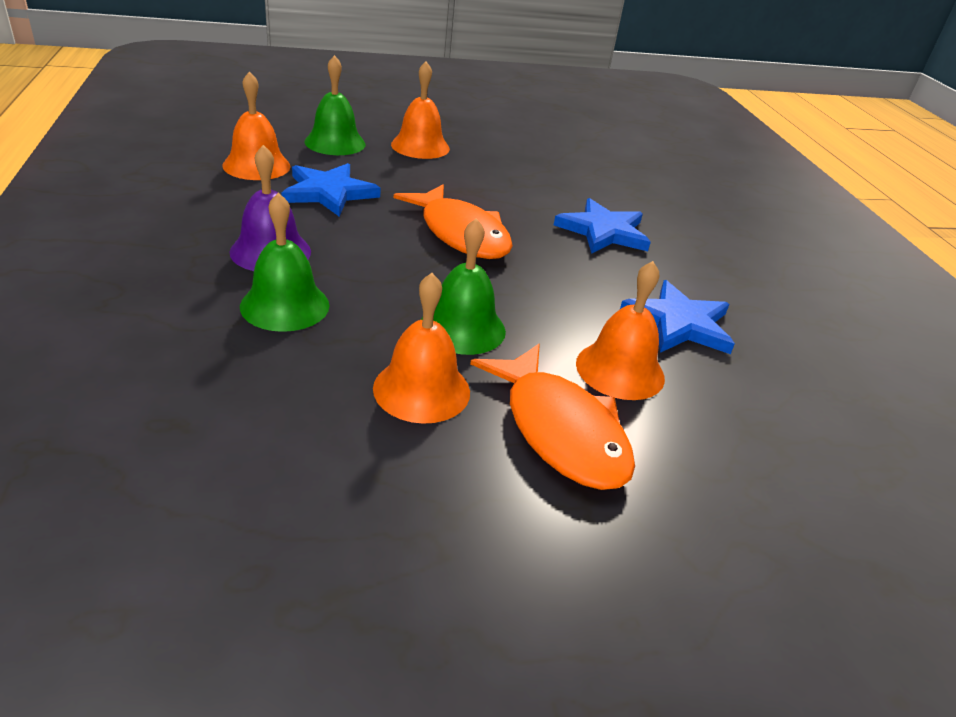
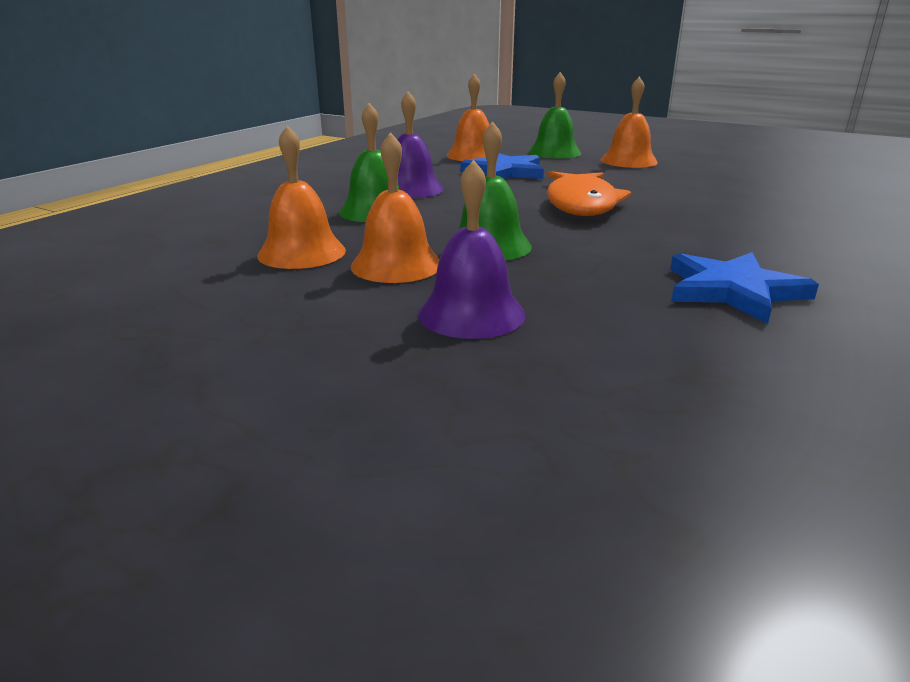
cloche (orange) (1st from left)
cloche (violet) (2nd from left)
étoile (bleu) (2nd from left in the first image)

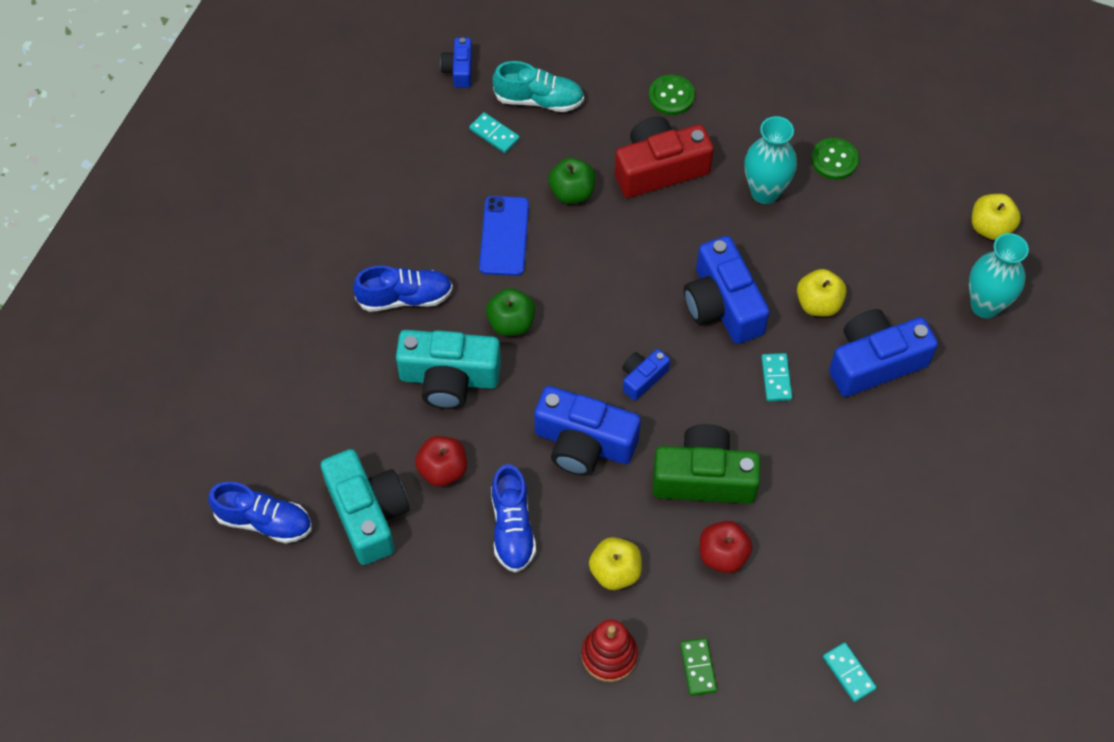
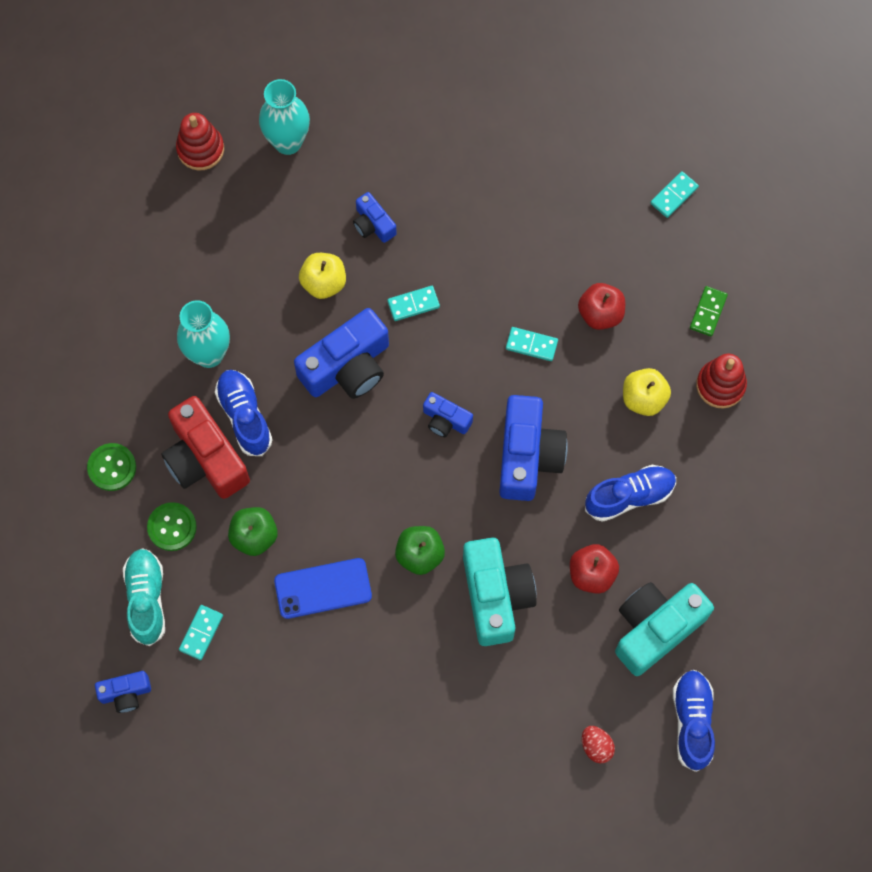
bouton (vert) (2nd from left)
jouet à empiler (rouge) (1st from left)
chaussure (bleu) (1st from left)
appareil photo (bleu) (3rd from left)
domino (turquoise) (3rd from left)
œuf (rouge)
domino (vert)

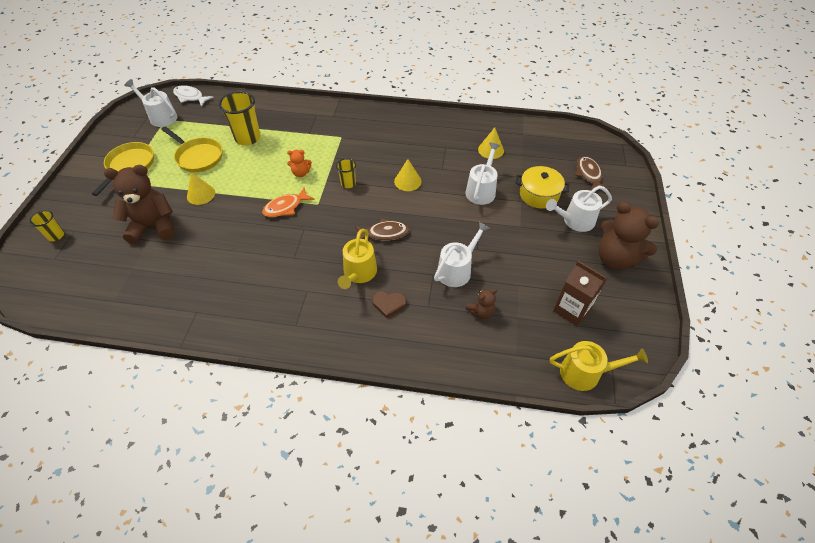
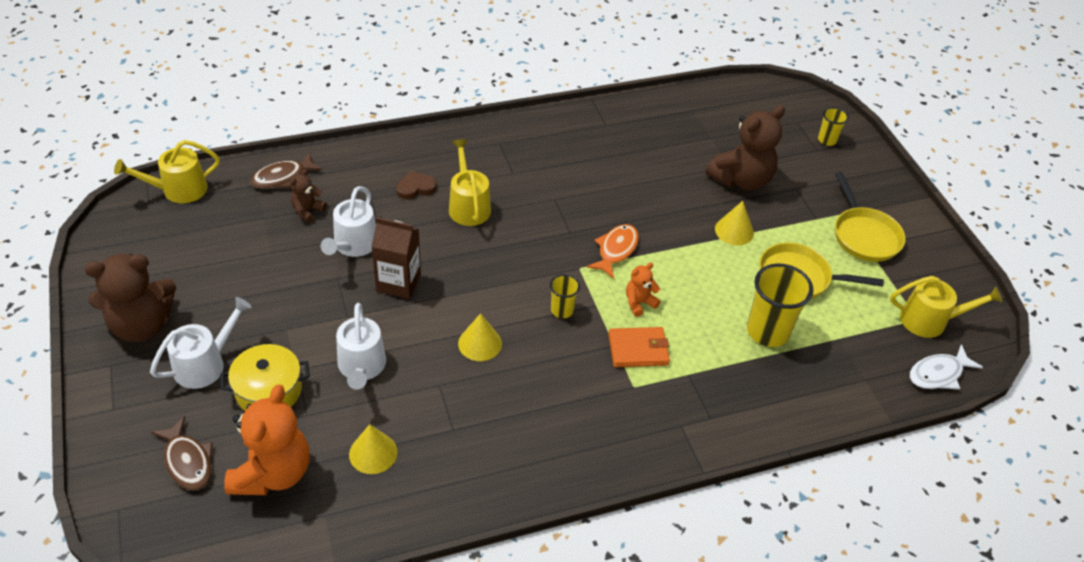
ours en peluche (marron) (1st from left)
ours en peluche (orange) (1st from left)
poisson (marron) (2nd from left)
brique de lait (marron)
portefeuille (orange)
arrosoir (jaune) (3rd from left)
poisson (blanc)

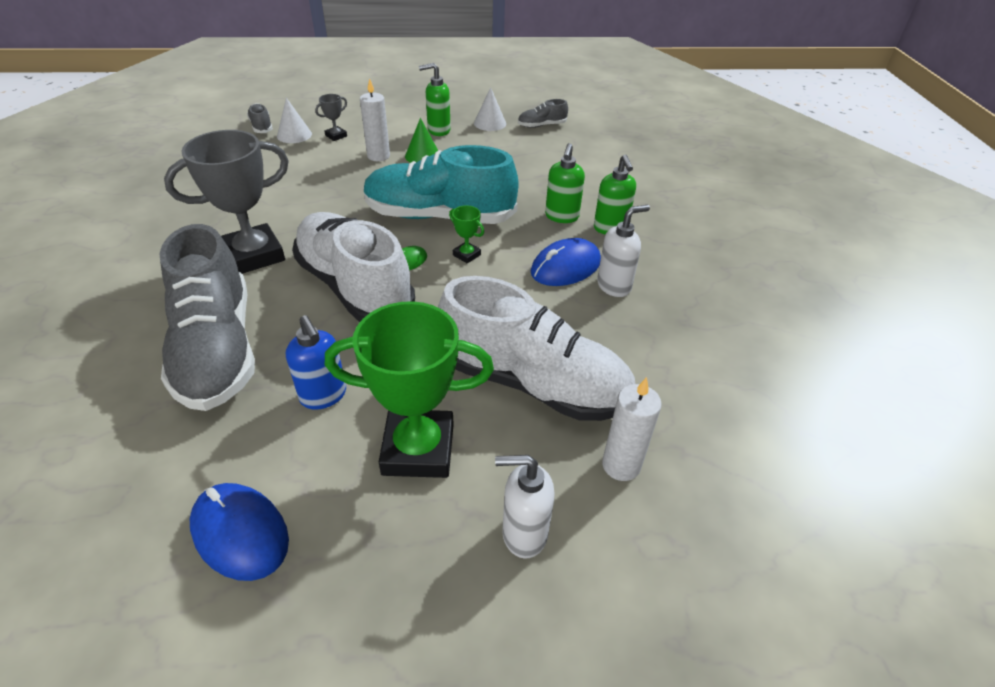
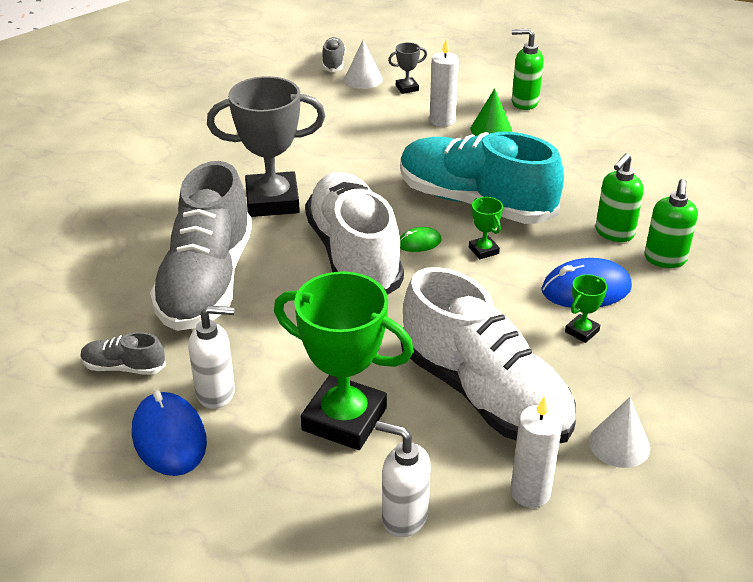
chaussure (gris) (1st from left)
distributeur de savon (blanc) (1st from left)
trophée (vert) (3rd from left)
cône (blanc) (2nd from left)
distributeur de savon (bleu)

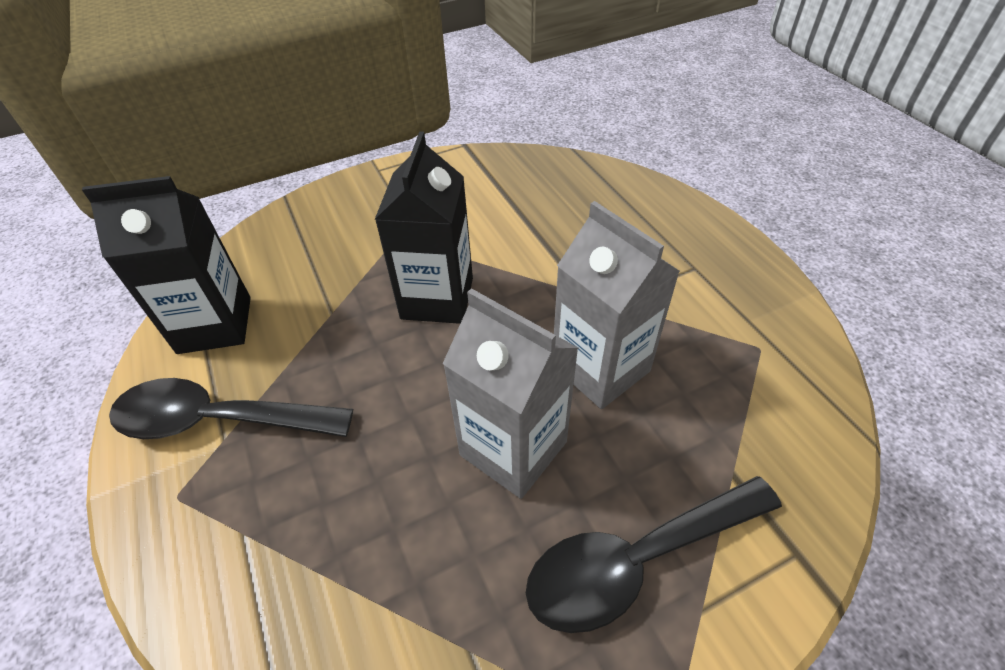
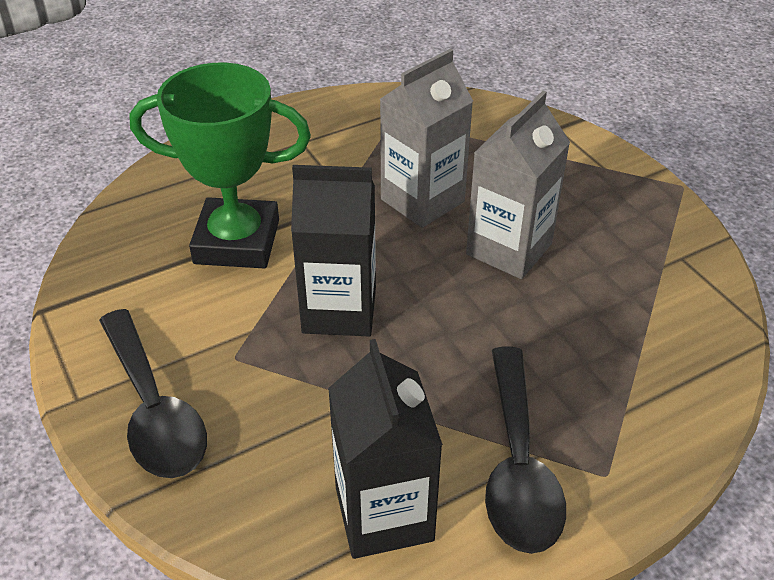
cuillère (noir) (1st from left)
trophée (vert)

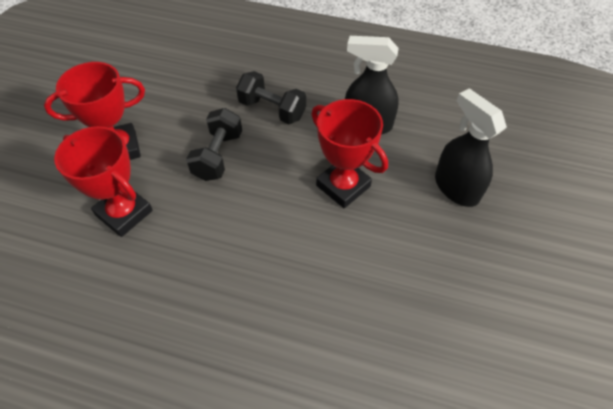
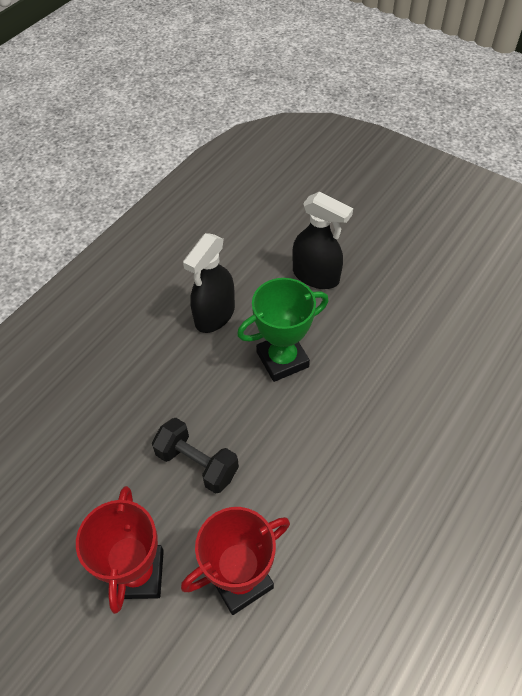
trophée (vert)
vaporisateur (noir) (2nd from left)
haltère (noir) (2nd from left in the first image)

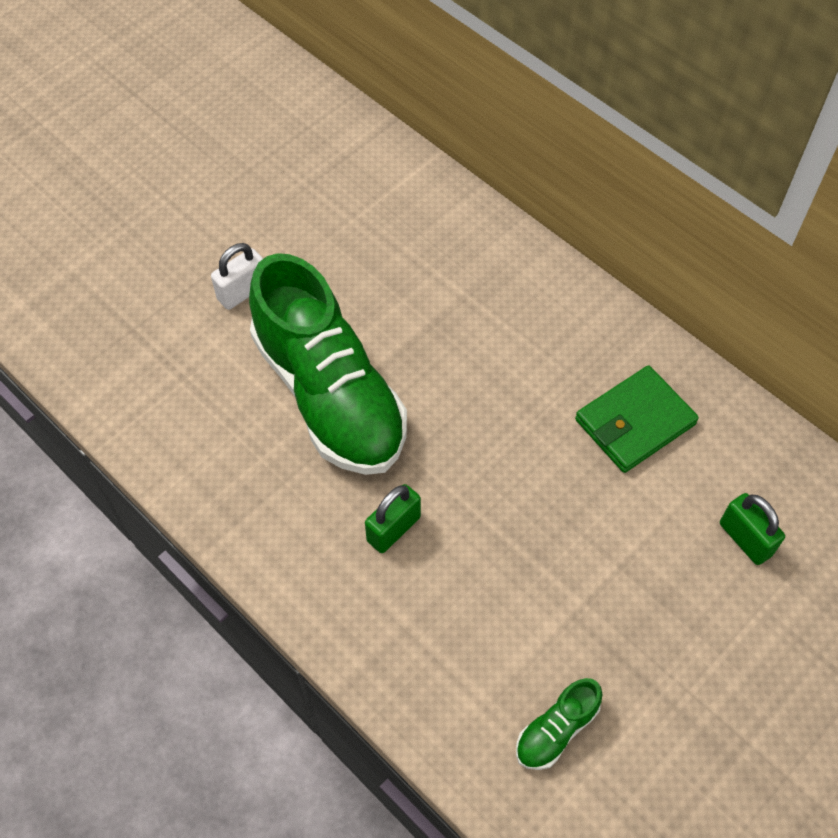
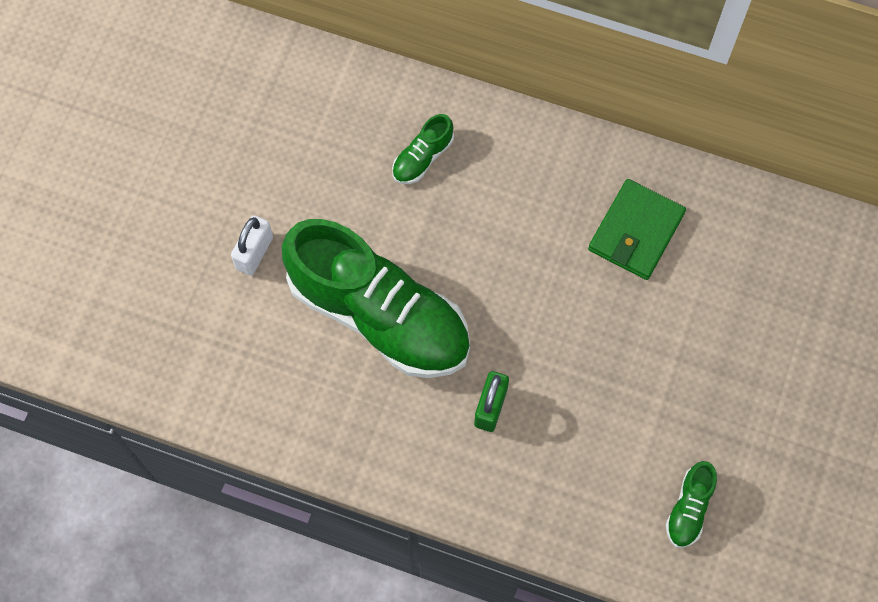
chaussure (vert) (2nd from left)
cadenas (vert) (2nd from left in the first image)

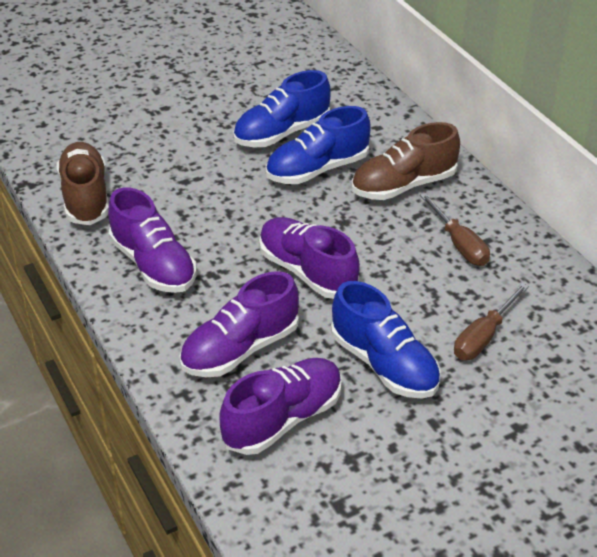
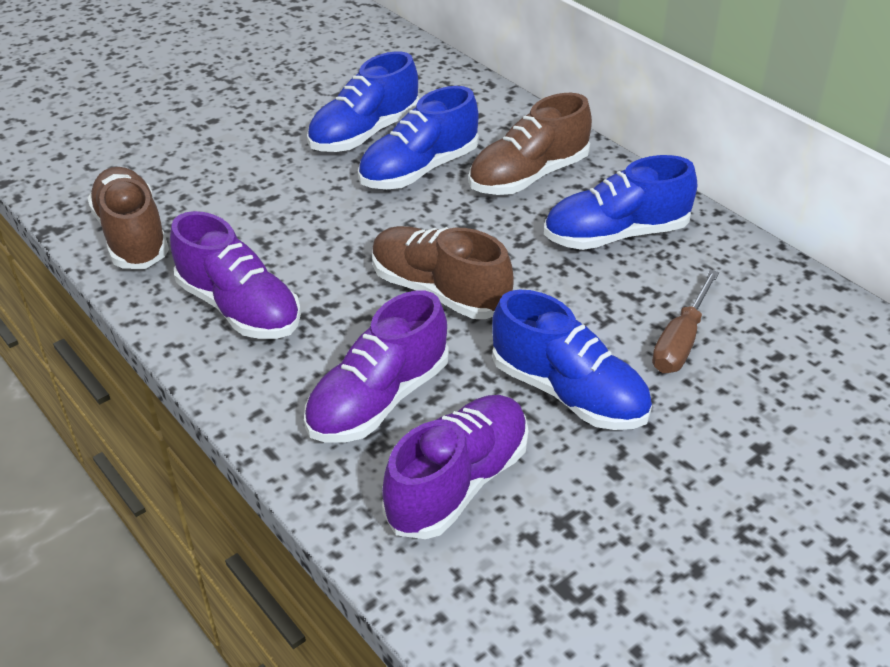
chaussure (marron) (2nd from left)
chaussure (bleu) (4th from left)

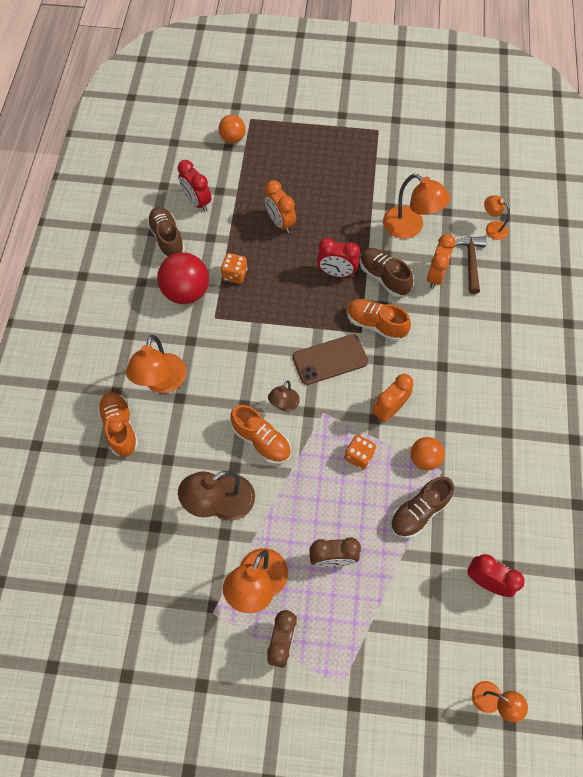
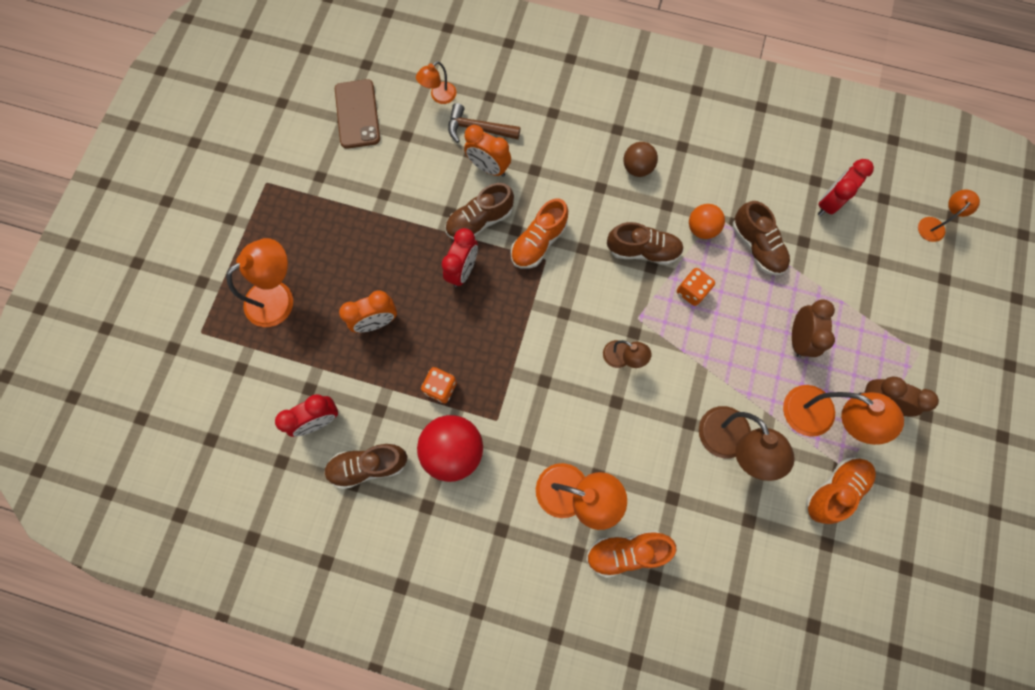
lampe (orange) (1st from left)
téléphone (marron)
chaussure (marron) (3rd from left)
balle (marron)
chaussure (orange) (3rd from left)
balle (orange) (1st from left in the first image)

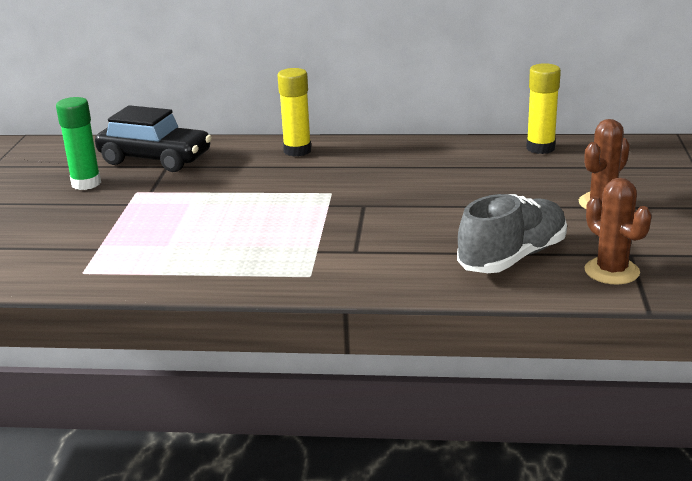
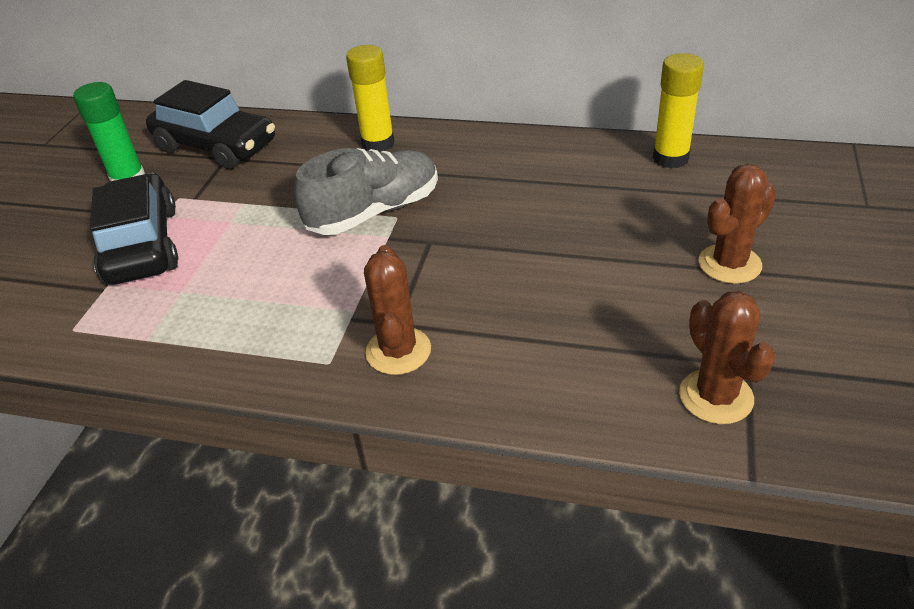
voiture (noir) (1st from left)
chaussure (gris)
cactus (marron) (1st from left)

